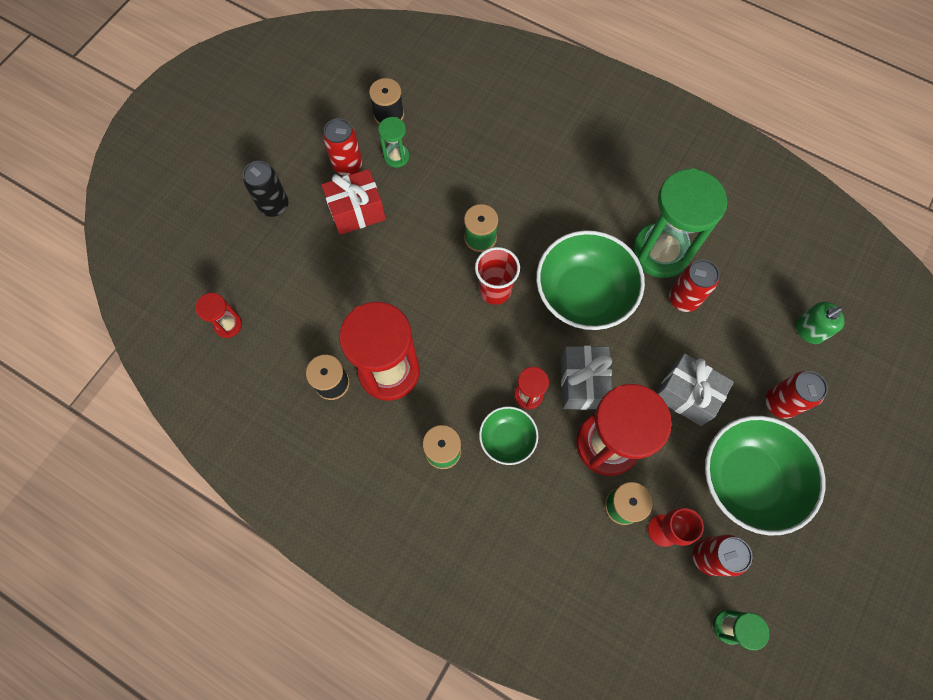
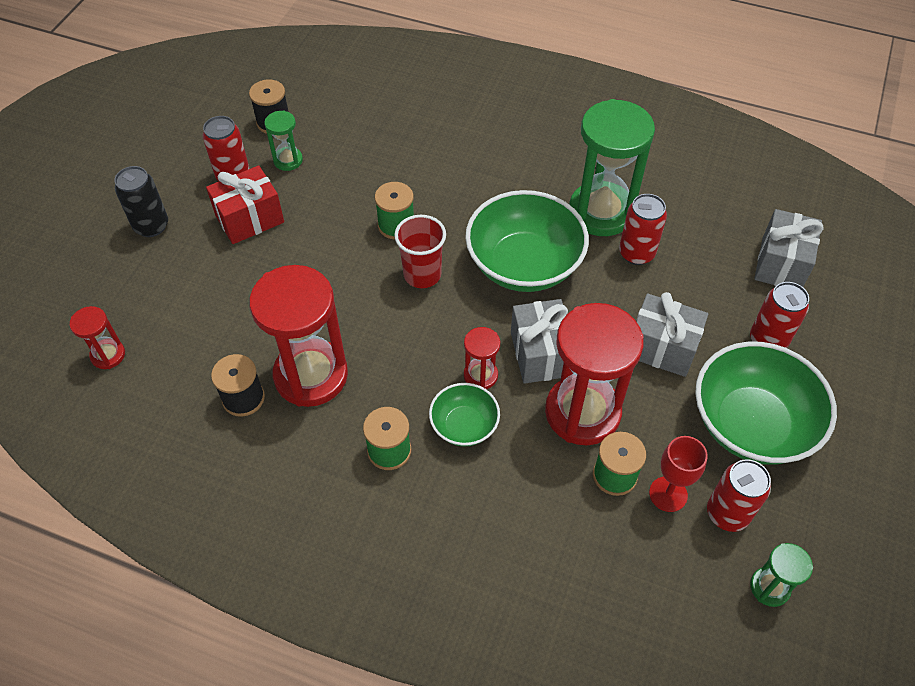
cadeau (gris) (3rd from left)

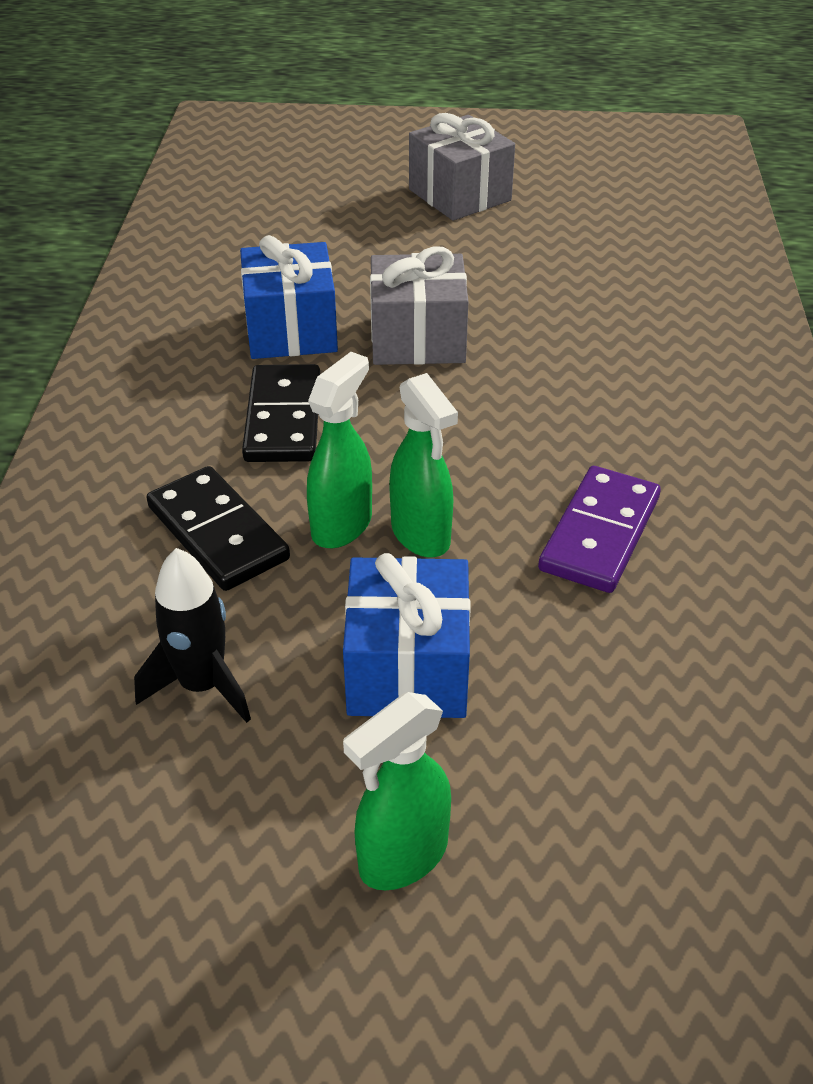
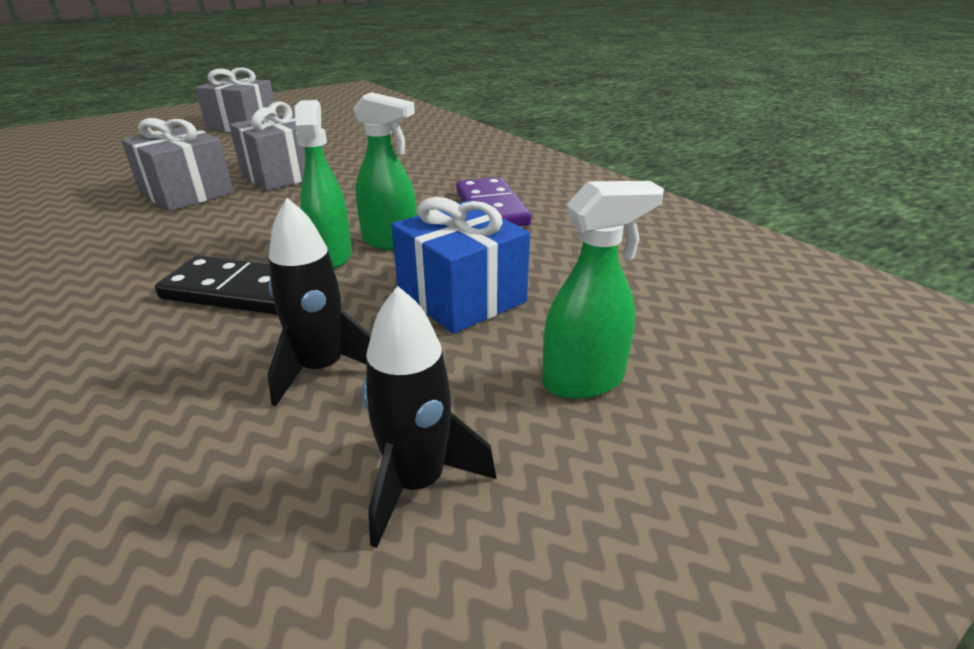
cadeau (gris) (1st from left)
fusée (noir) (2nd from left)
vaporisateur (vert) (3rd from left)
domino (noir) (2nd from left in the first image)

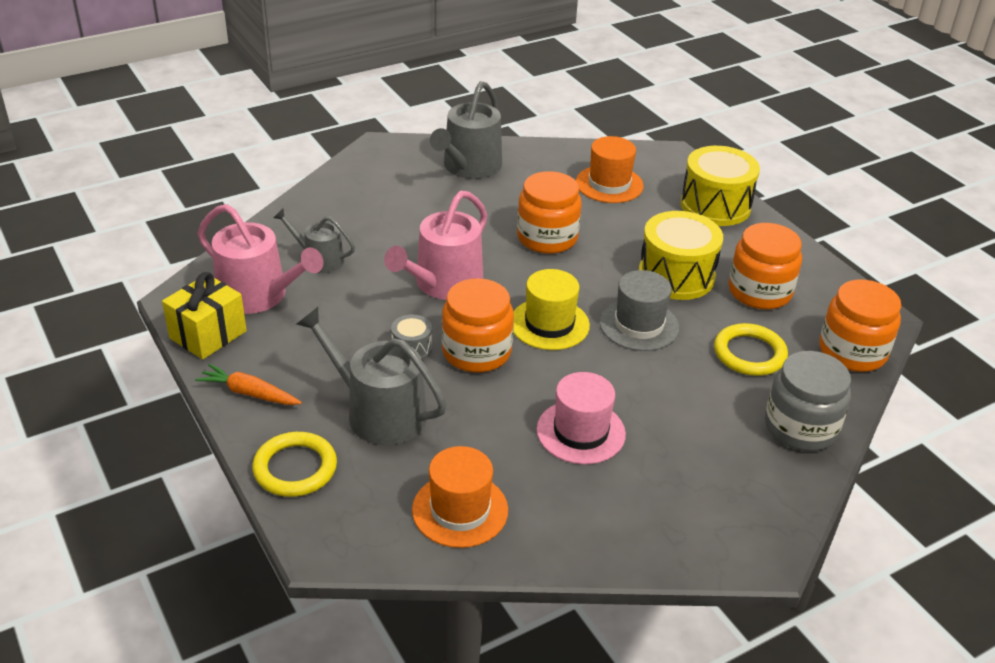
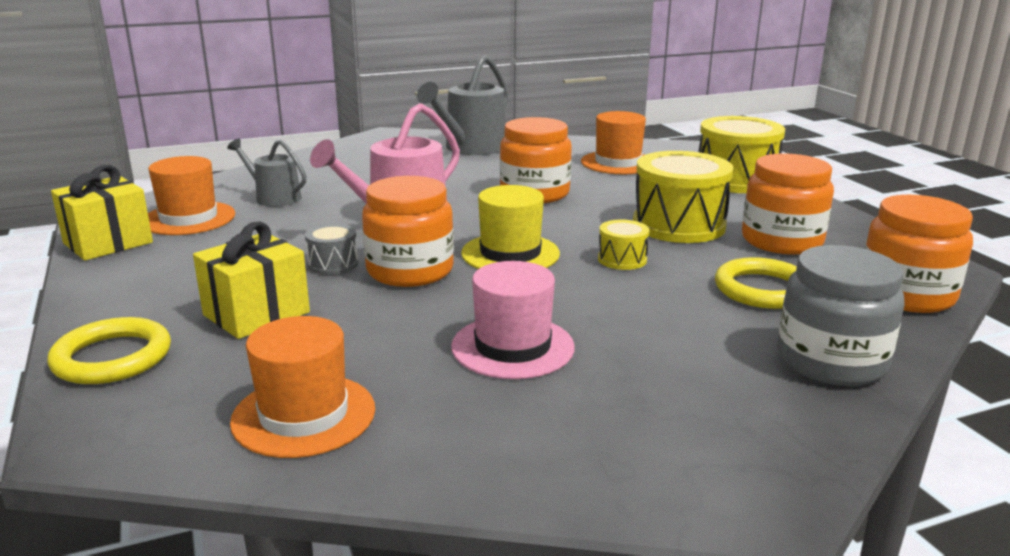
chapeau (orange) (1st from left)
cadeau (jaune) (2nd from left)
tambour (jaune) (1st from left)
carotte (orange)

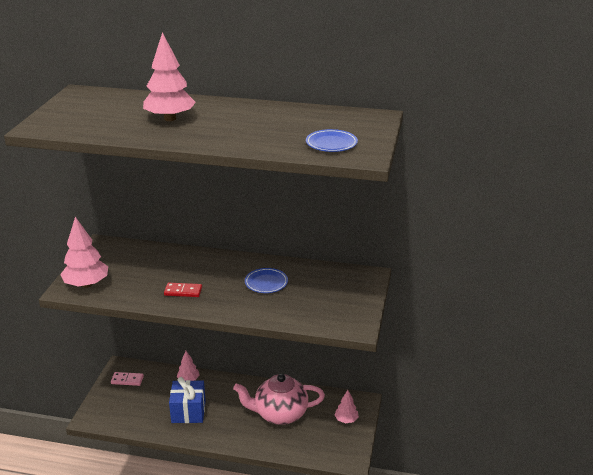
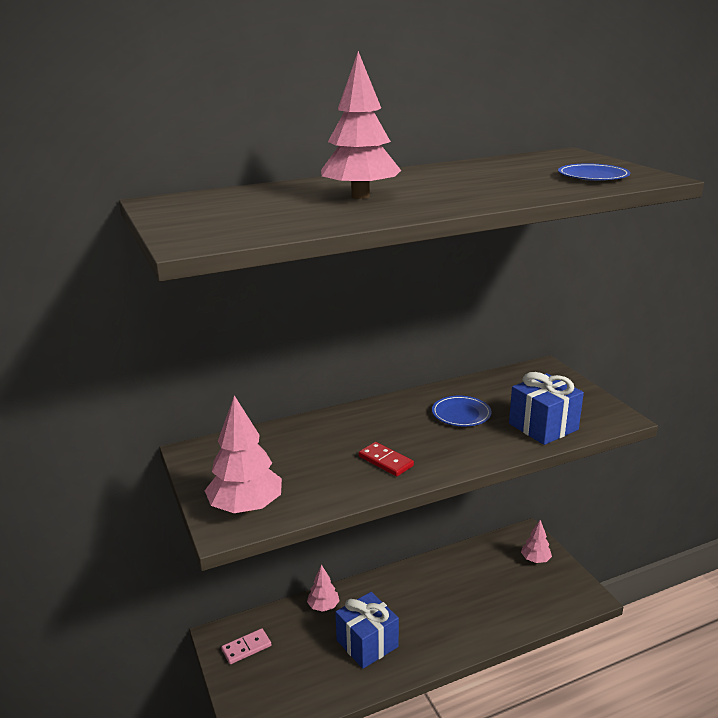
domino (rouge)
cadeau (bleu) (2nd from left)
théière (rose)

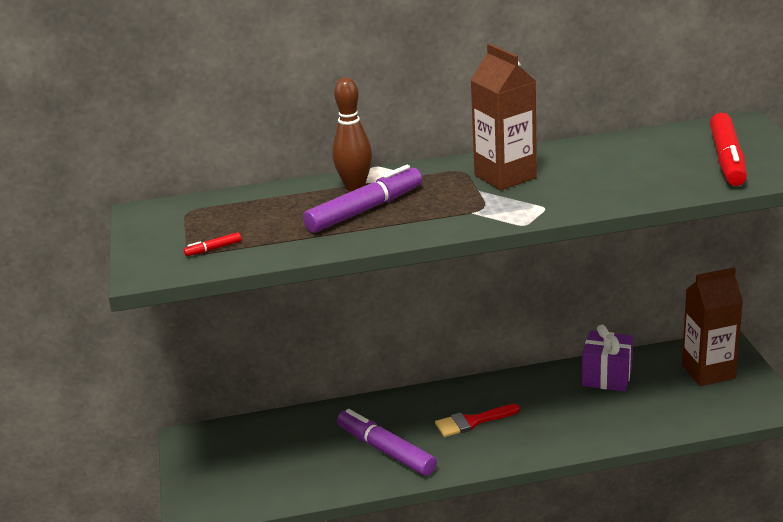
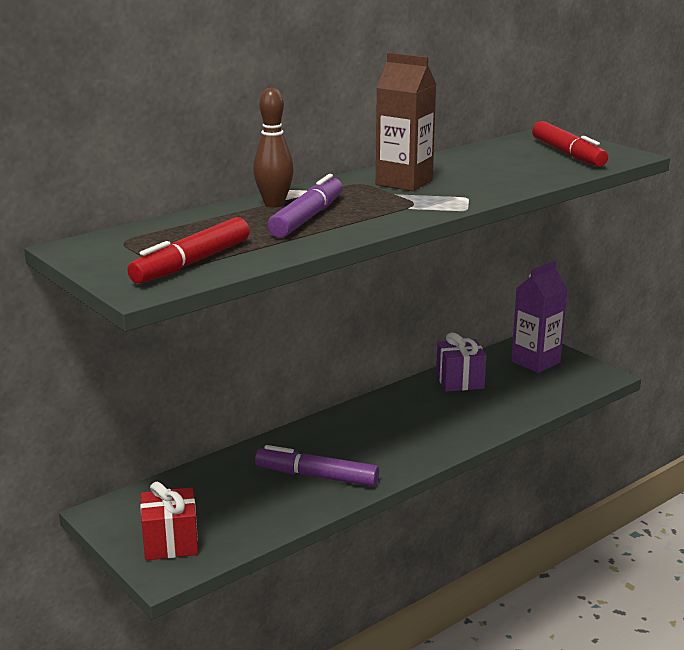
feutre (rouge) (1st from left)
cadeau (rouge)
brique de lait (violet)
pinceau (rouge)

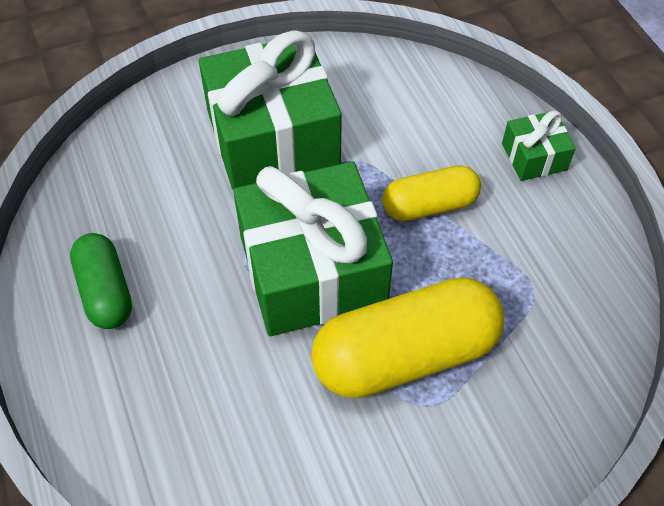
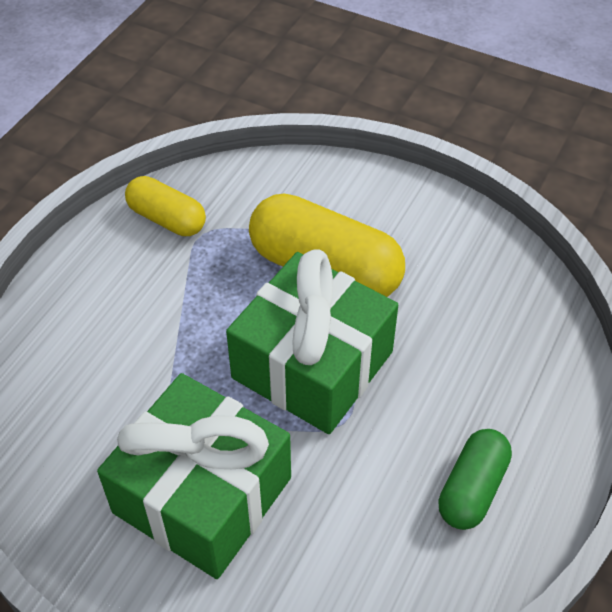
gélule (jaune) (1st from left)
cadeau (vert) (3rd from left in the first image)

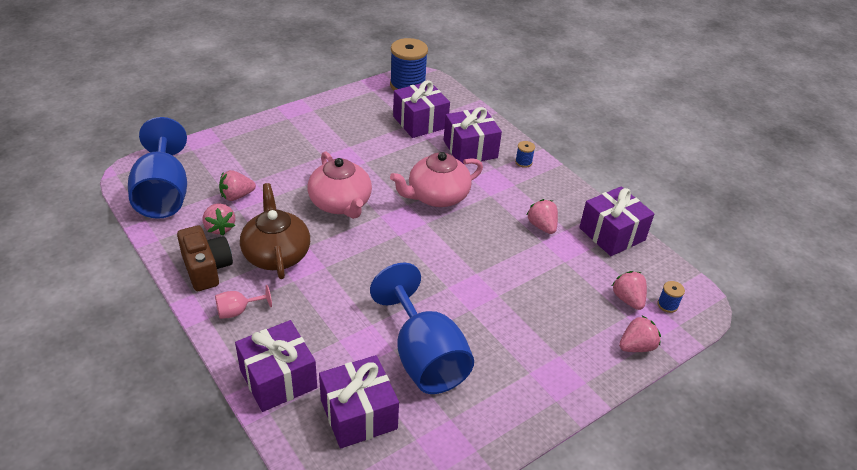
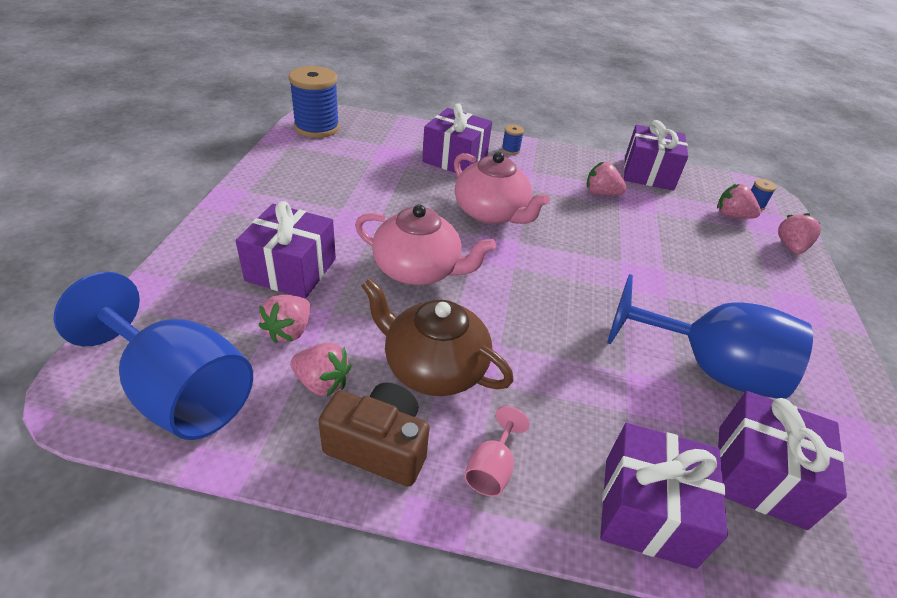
cadeau (violet) (1st from left)
théière (rose) (2nd from left)

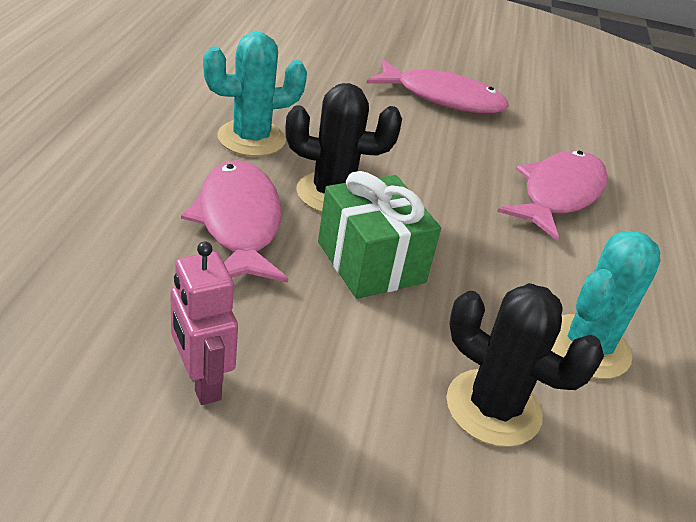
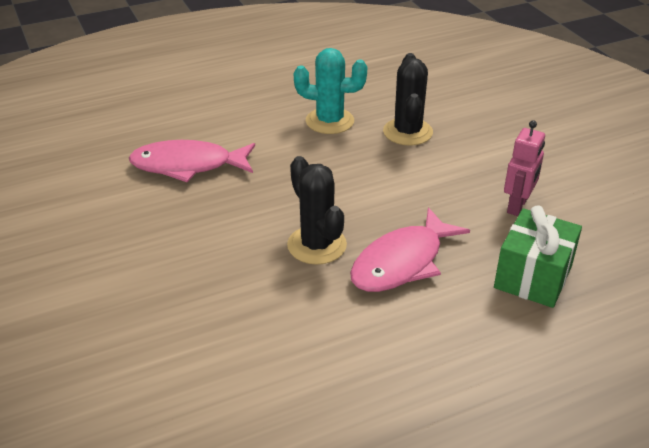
cadeau (vert)
cactus (turquoise) (1st from left in the first image)
poisson (rose) (2nd from left in the first image)

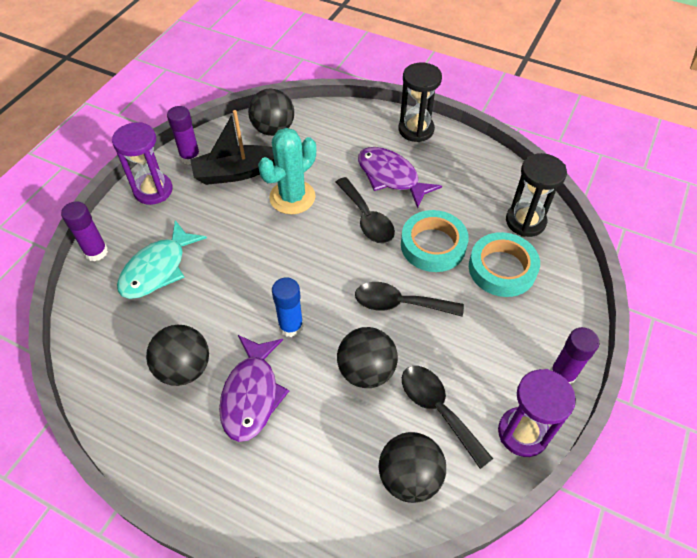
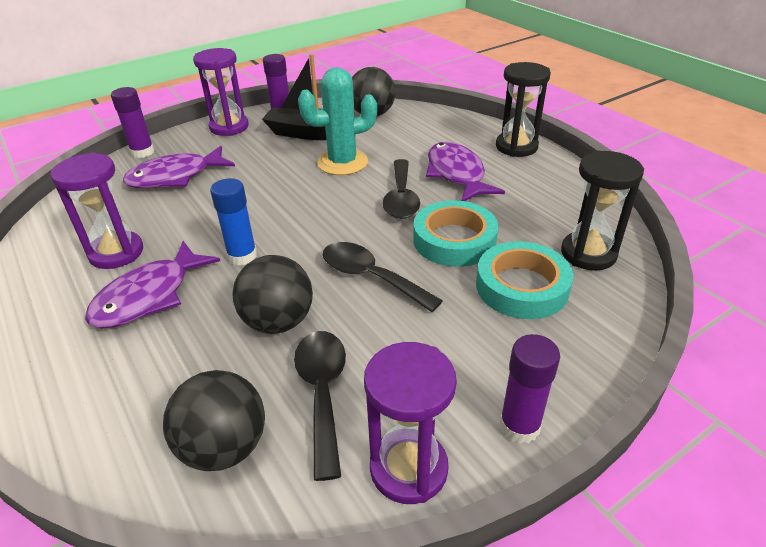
sablier (violet) (1st from left)
poisson (violet) (2nd from left)

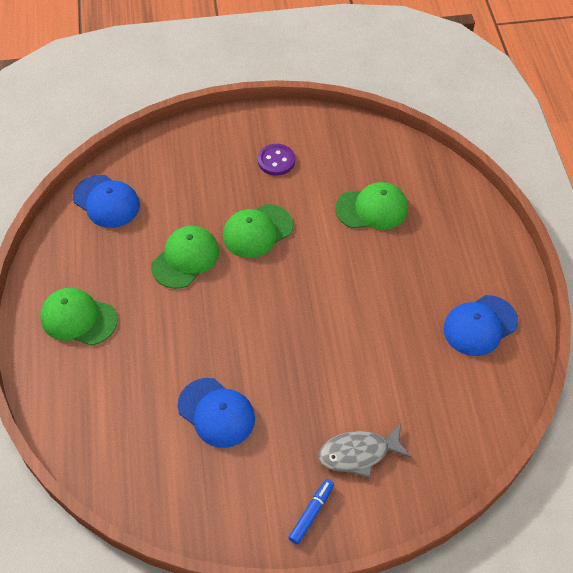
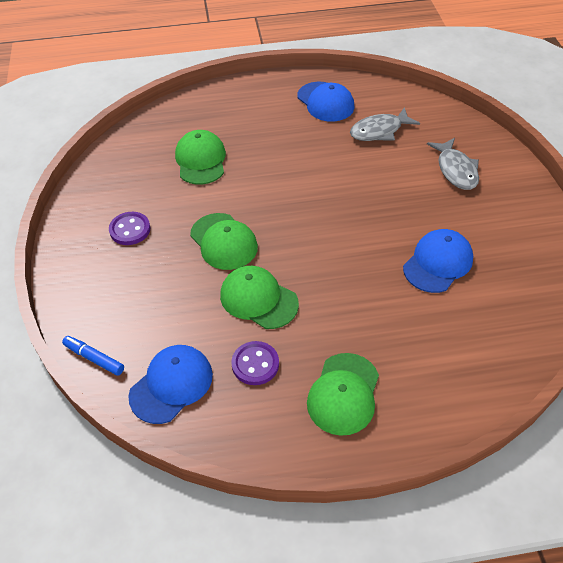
feutre (bleu)
bouton (violet) (2nd from left)
poisson (gris) (1st from left)

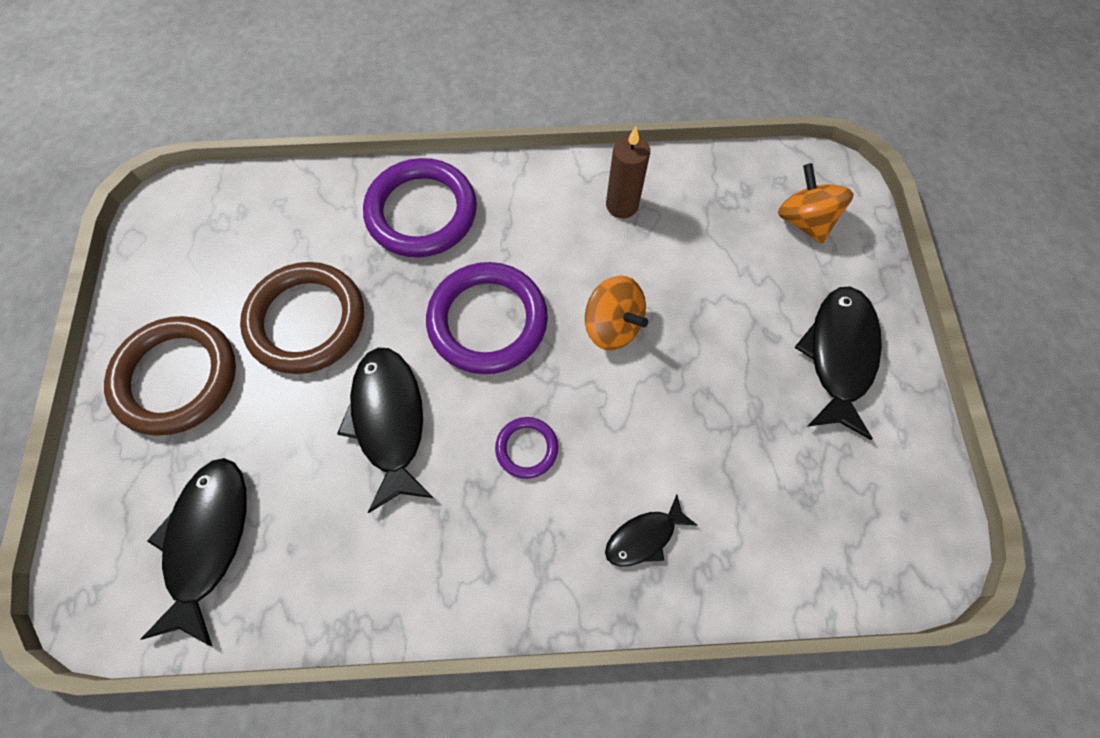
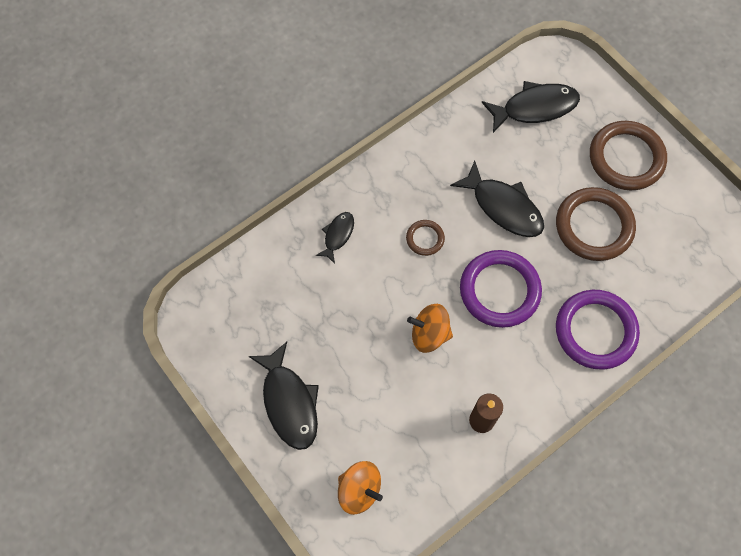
anneau (marron) (1st from left)
poisson (noir) (4th from left)

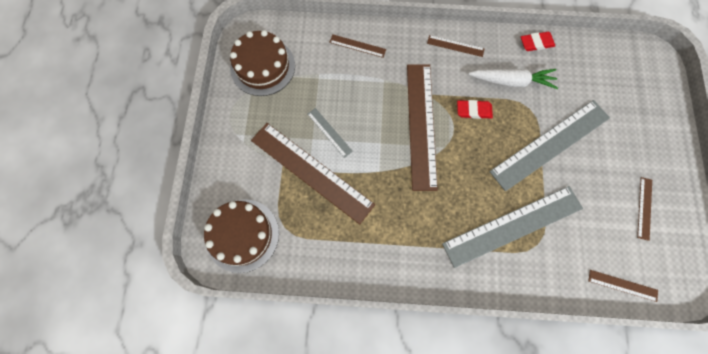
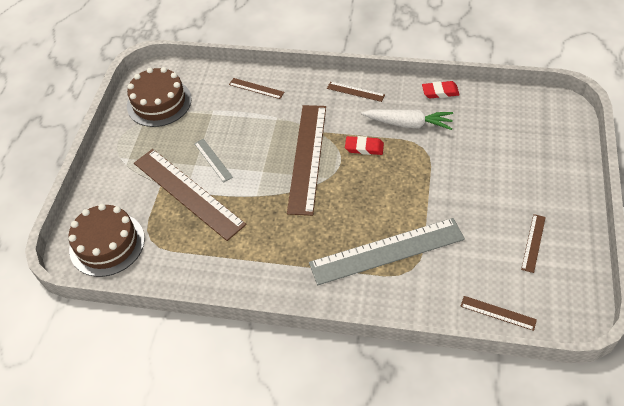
règle (gris) (3rd from left in the first image)

